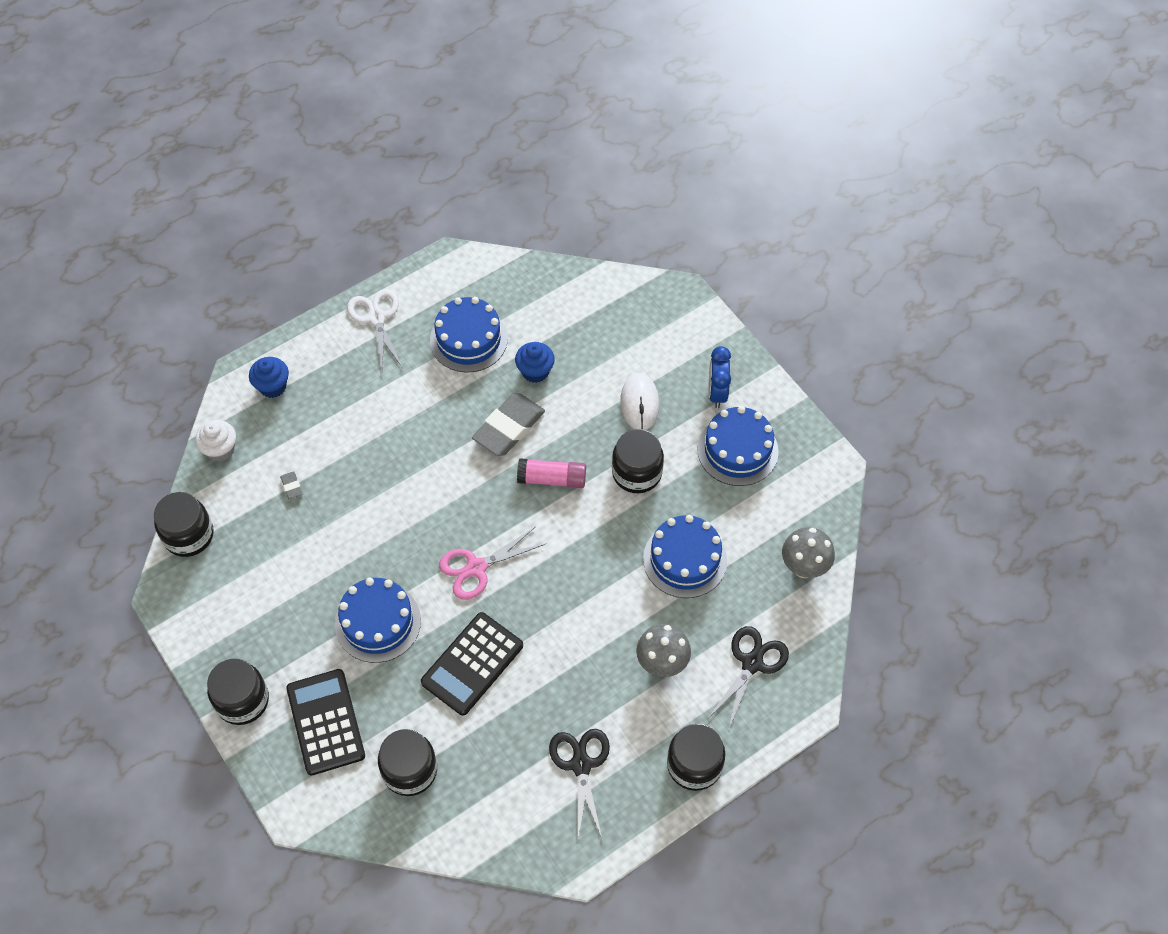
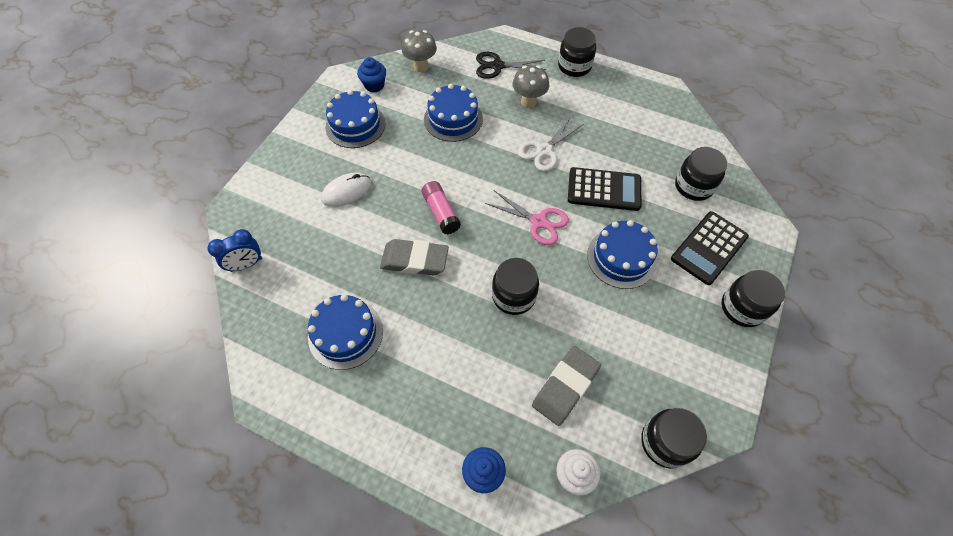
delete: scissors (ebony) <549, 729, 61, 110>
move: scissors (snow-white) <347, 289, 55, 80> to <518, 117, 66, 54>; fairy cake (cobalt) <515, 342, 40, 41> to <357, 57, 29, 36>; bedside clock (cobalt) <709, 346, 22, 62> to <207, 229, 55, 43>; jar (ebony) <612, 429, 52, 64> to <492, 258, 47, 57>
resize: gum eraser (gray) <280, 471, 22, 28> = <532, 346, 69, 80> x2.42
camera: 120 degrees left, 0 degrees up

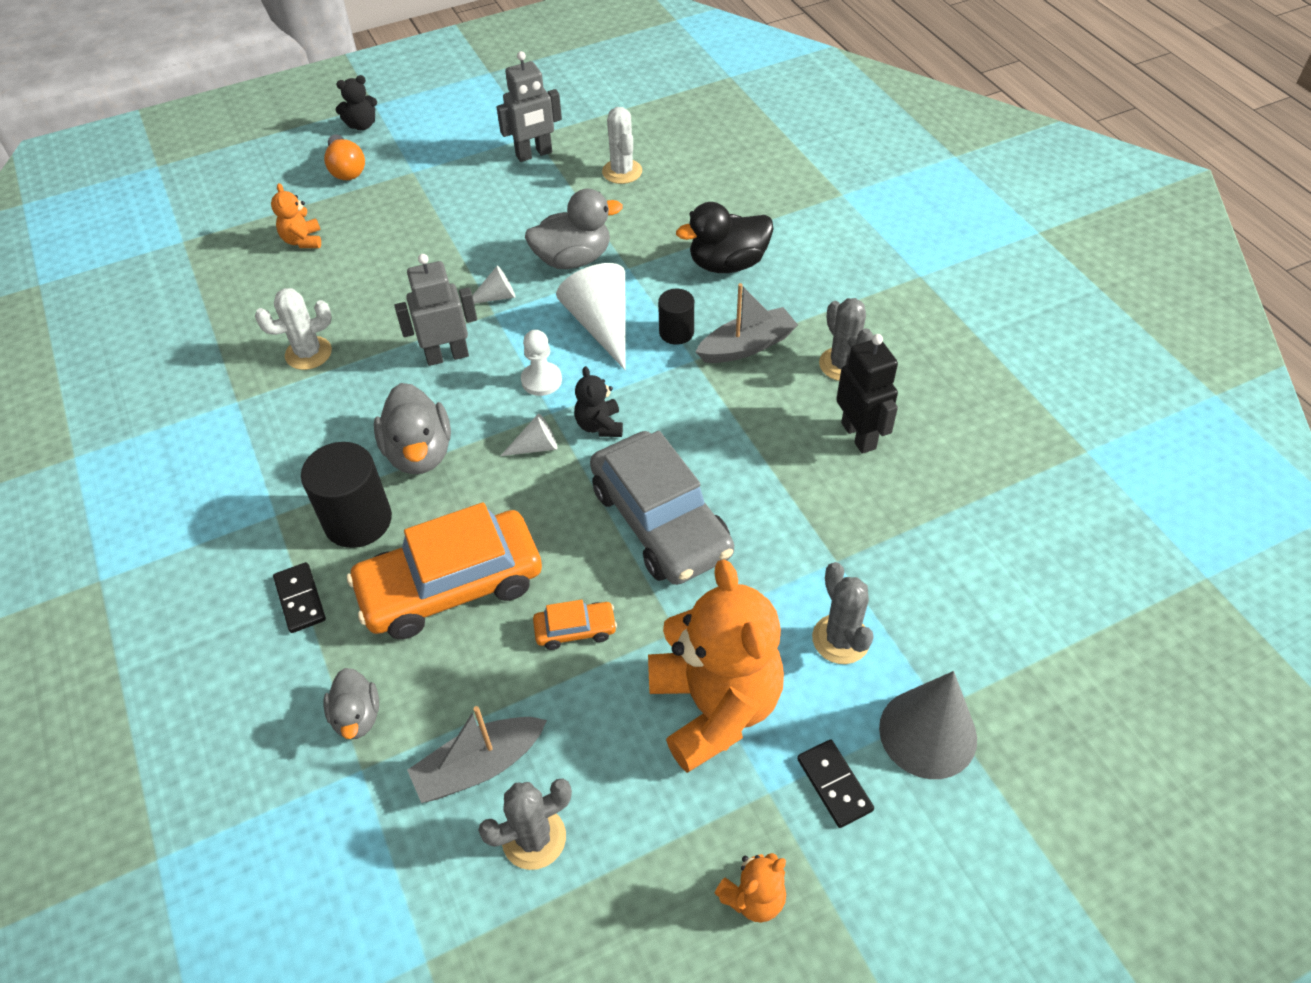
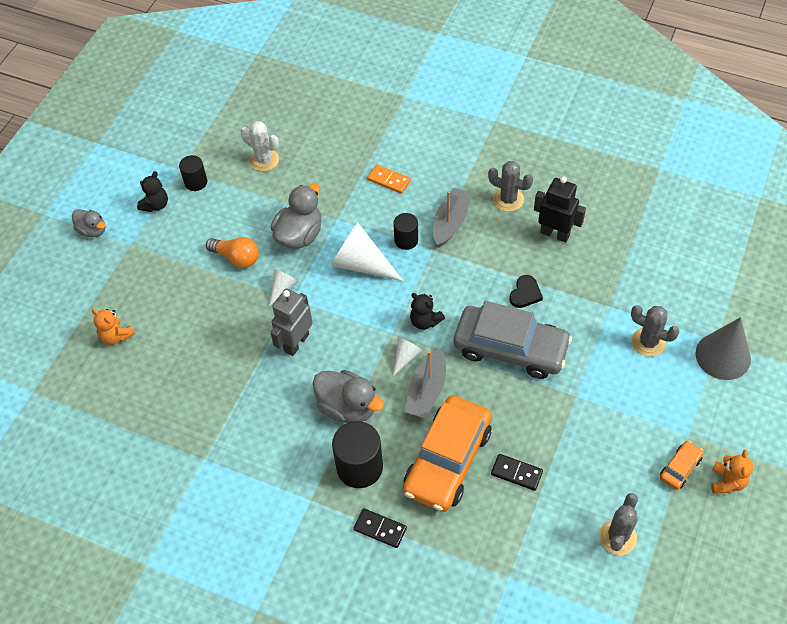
delete: saguaro cactus (snow-white) <255, 288, 77, 82>; pawn (snow-white) <521, 330, 41, 66>; teddy (orange) <648, 559, 136, 214>
insert: love heart (ebony) <509, 275, 34, 33>
move: teddy (ebony) <335, 75, 42, 55> to <137, 171, 31, 41>; bulb (orange) <324, 134, 41, 46> to <206, 237, 53, 31>; toy car (orange) <533, 600, 84, 50> to <660, 441, 44, 49>; toy duck (gray) <324, 668, 55, 71> to <72, 209, 33, 28>; boat (gray) <407, 706, 140, 97> to <404, 348, 42, 70>; domino piece (ebony) <797, 739, 77, 89> to <491, 454, 52, 37>
replace: toy robot (gray) <496, 51, 66, 111> to cylinder (ebony) <179, 155, 28, 36>; toy duck (ebony) <676, 202, 97, 71> to domino piece (orange) <367, 164, 44, 30>
camera: 40 degrees left, 5 degrees up

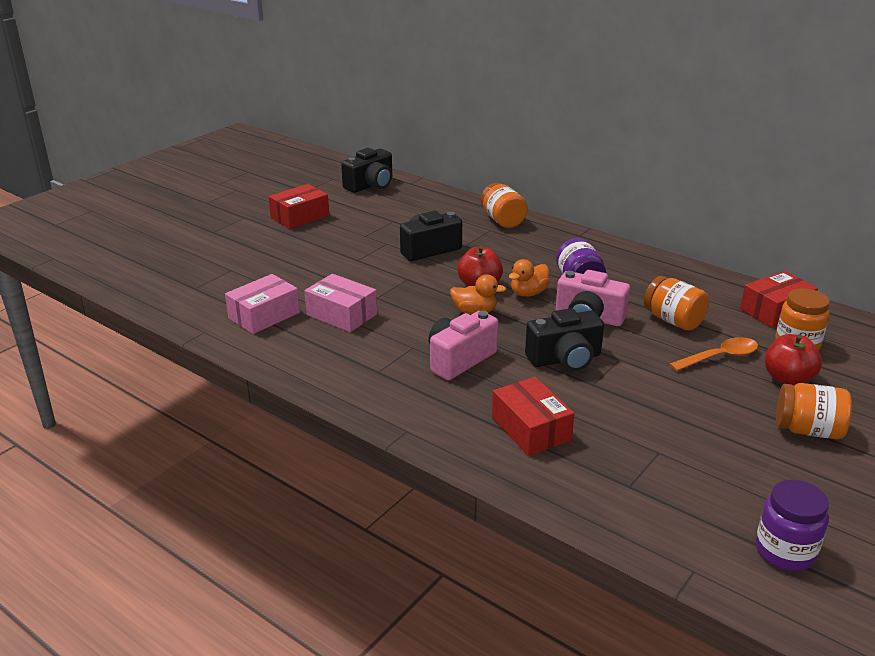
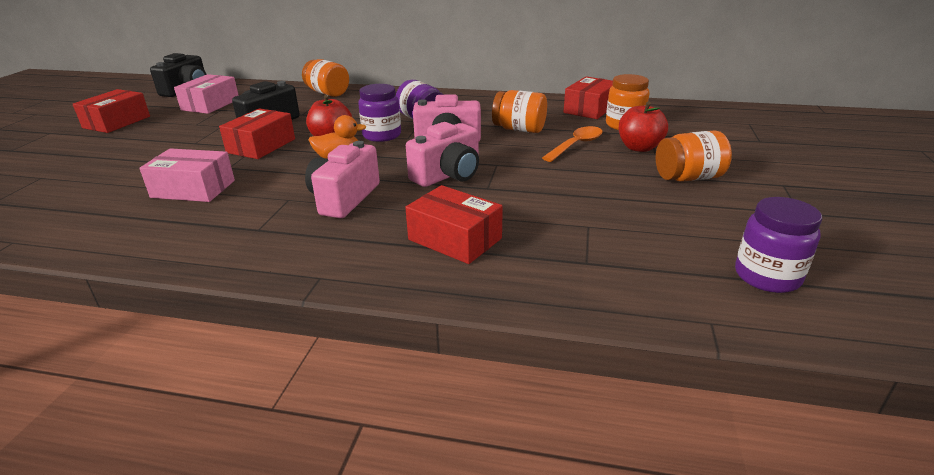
insert: parcel (scarlet) <219, 108, 76, 51>
move: parcel (pink) <225, 274, 75, 60> to <174, 74, 65, 40>
replace: toy duck (orange) <509, 259, 41, 38> to jar (royal purple) <358, 84, 43, 58>
recolor: compact camera (ebony) <525, 308, 79, 63> to compact camera (pink) <406, 122, 73, 65>
camera: 25 degrees left, 0 degrees up

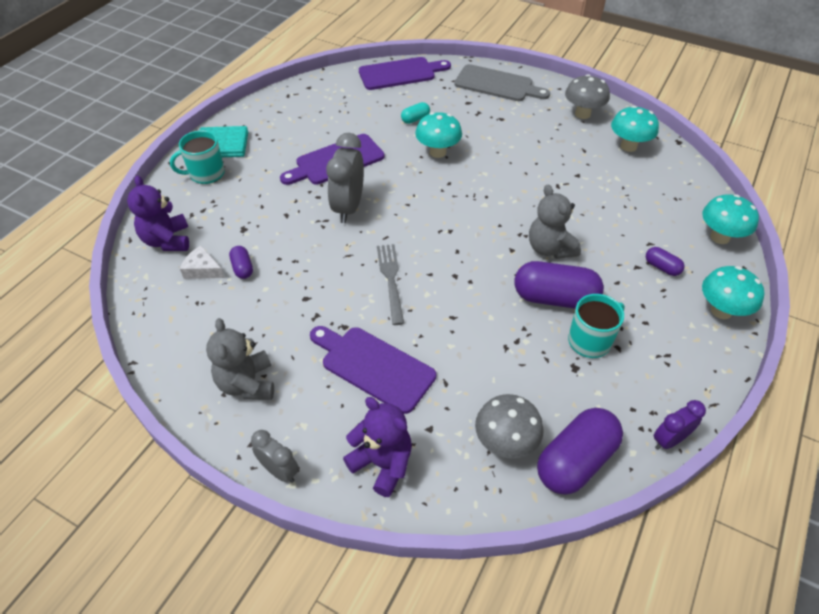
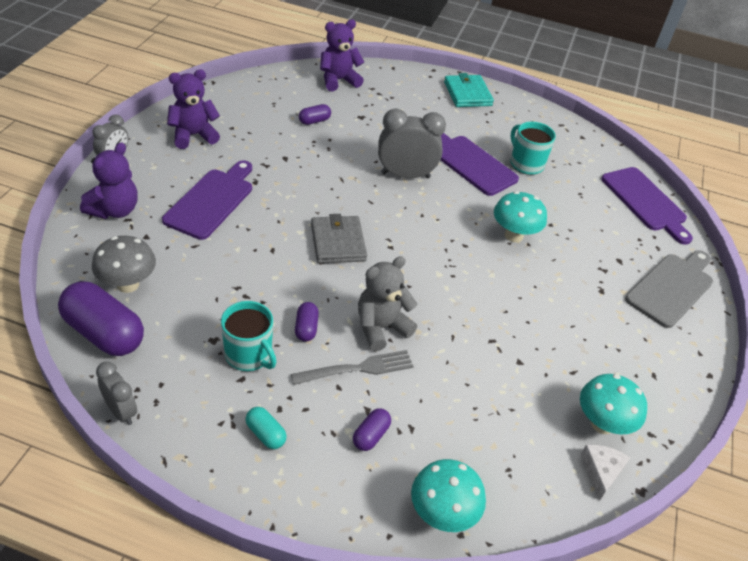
delete: mushroom (gray) <565, 74, 45, 45>; mushroom (teal) <702, 266, 62, 53>
insert: card wallet (gray) <311, 214, 56, 50>
move: pill (teal) <401, 102, 29, 22> to <246, 407, 41, 42>; mug (teal) <170, 130, 55, 54> to <510, 122, 46, 53>; table fork (gray) <377, 244, 27, 81> to <291, 350, 123, 35>; piece of cheese (snow-white) <180, 246, 45, 33> to <581, 445, 50, 56>
recolor: teddy (gray) <206, 318, 68, 82> to teddy (royal purple) <167, 70, 53, 79>; bedside clock (royal purple) <654, 400, 52, 50> to bedside clock (gray) <96, 362, 41, 63>
rotate: chopping board (gray) <454, 64, 96, 37> = <625, 250, 88, 78> 150 degrees counterclockwise
resize: pill (royal purple) <515, 261, 89, 48> = <295, 302, 24, 40> x0.48
camera: 75 degrees right, 5 degrees down

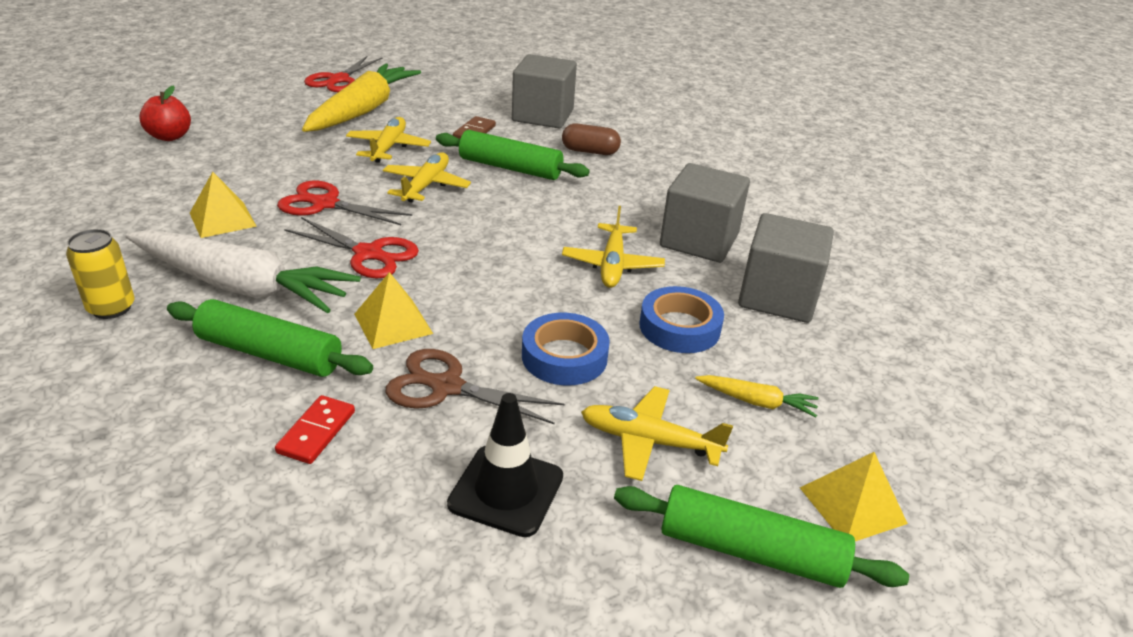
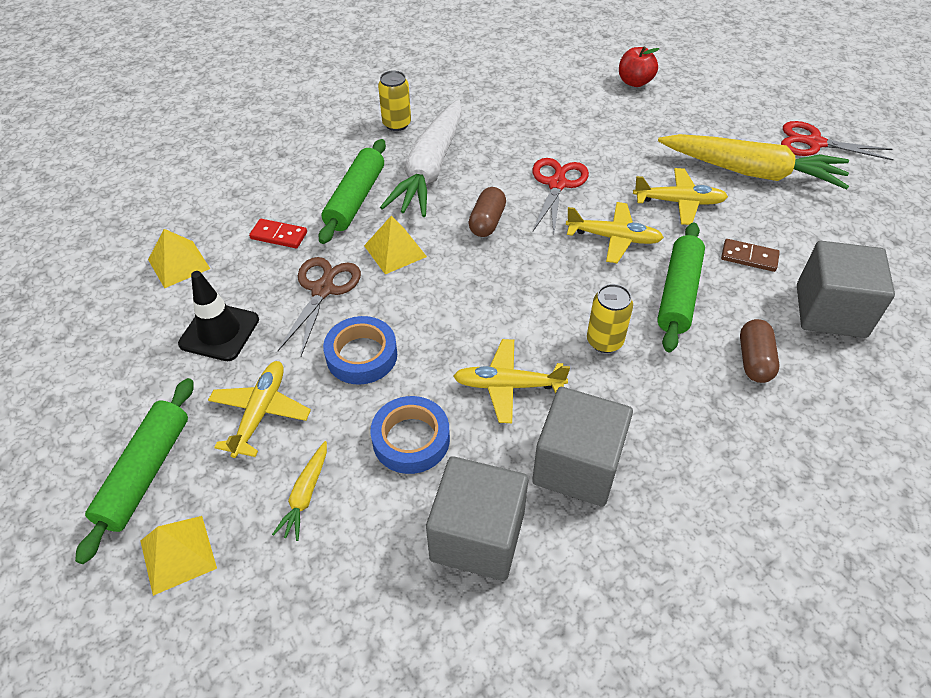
insert: soda can (yellow) <587, 284, 46, 69>
move: pyramid shape (yellow) <190, 172, 67, 66> to <148, 229, 62, 59>
replace: scissors (scarlet) <284, 217, 135, 62> to pill (brown) <468, 187, 38, 50>
camera: 90 degrees right, 15 degrees up

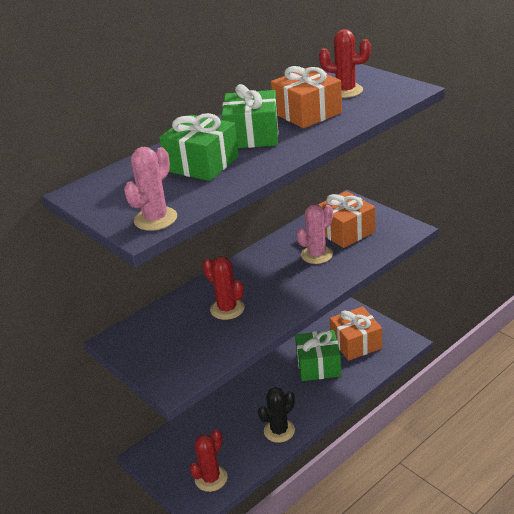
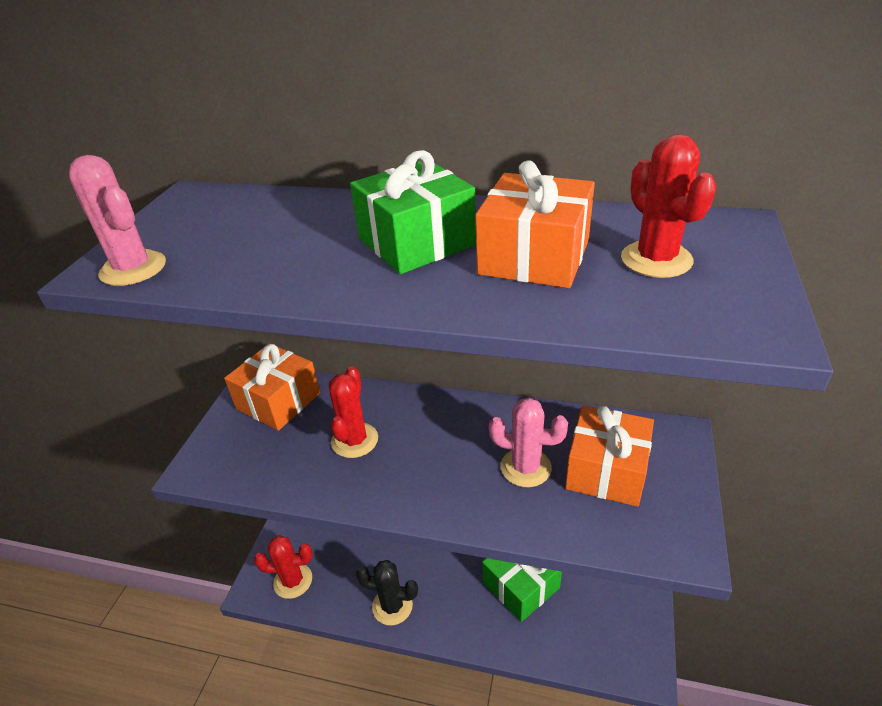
delete: wrapped gift (green) <159, 113, 80, 68>
move: wrapped gift (orange) <330, 306, 52, 55> to <224, 343, 96, 88>
rotate: saguaro cactus (pink) <124, 147, 53, 84> = <69, 155, 97, 131> 45 degrees clockwise
camera: 55 degrees right, 5 degrees up

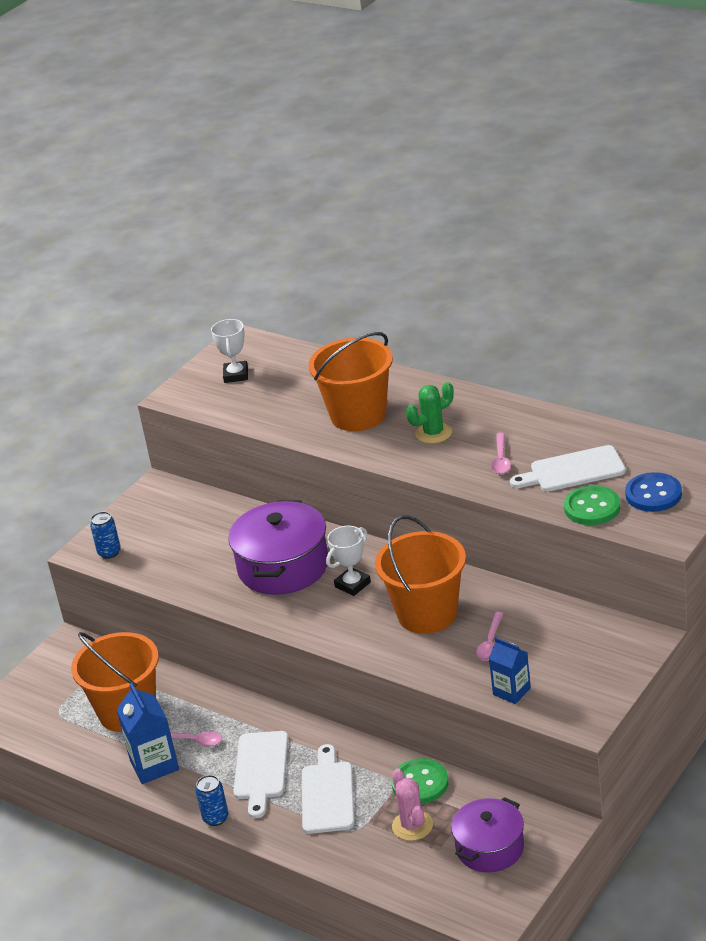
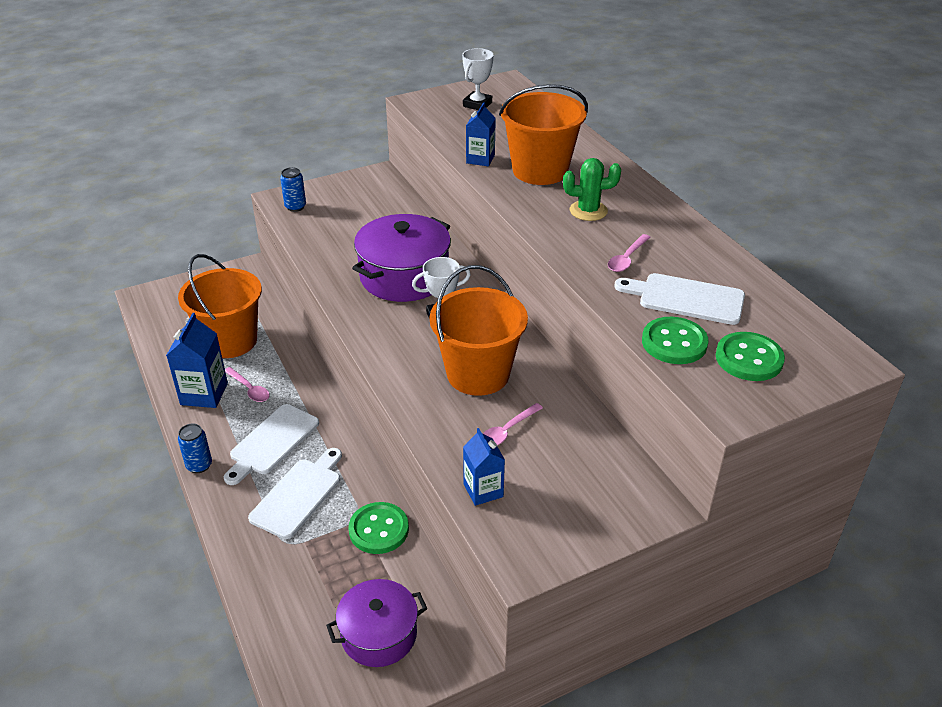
delete: saguaro cactus (pink) <392, 768, 41, 73>
insert: milk carton (cobalt) <466, 102, 30, 64>
recolor: button (cobalt) <625, 472, 57, 40> to button (green) <716, 332, 69, 49>
camera: 25 degrees right, 5 degrees up

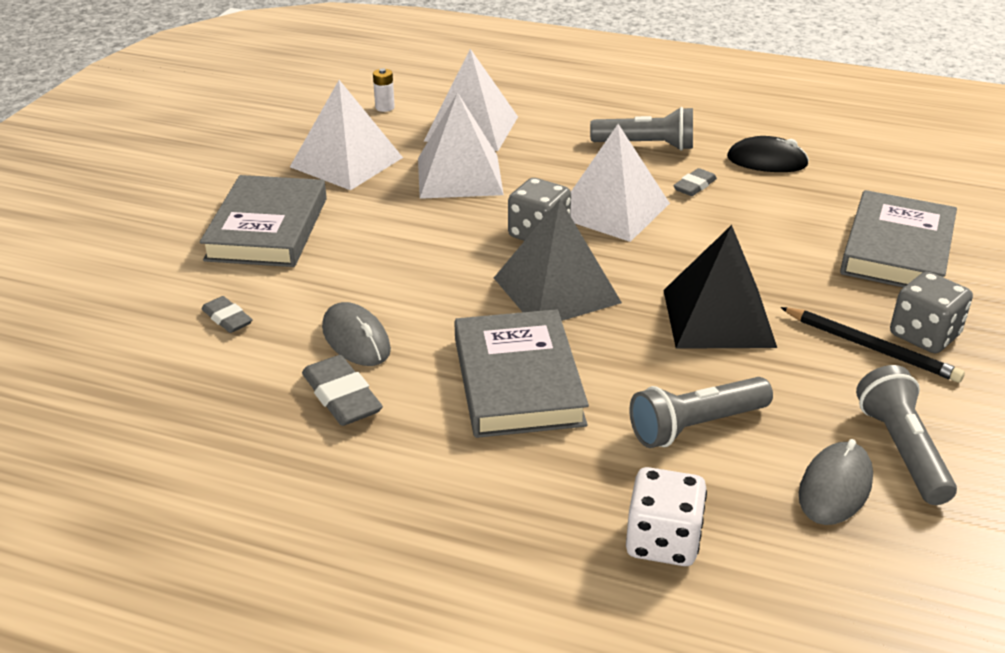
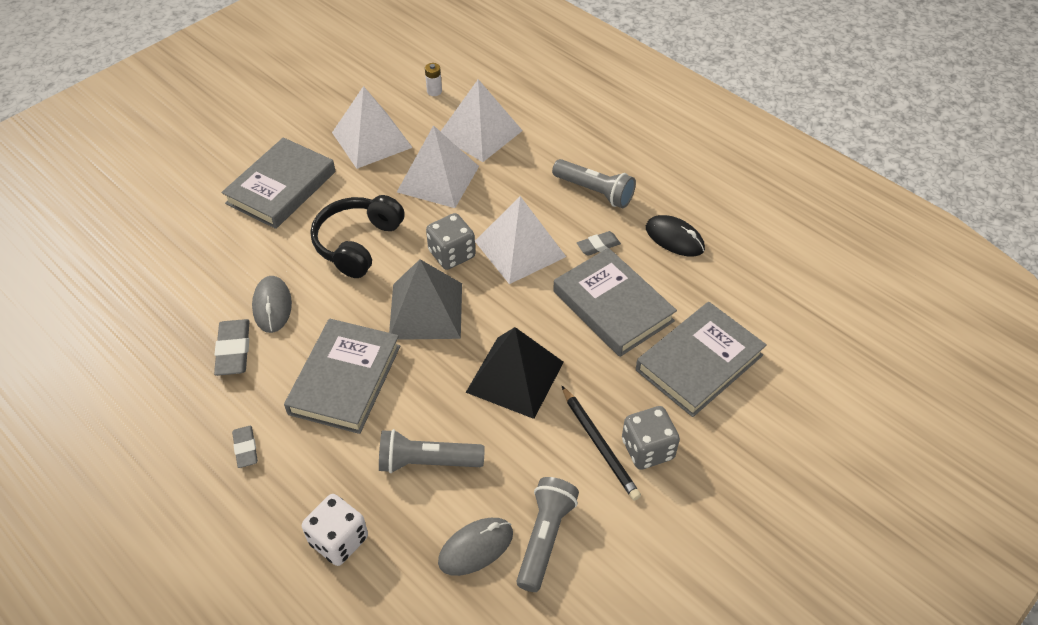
insert: over-ear headphones (ebony) <310, 195, 95, 83>; hardcover (gray) <553, 248, 124, 109>
move: gum eraser (gray) <201, 296, 52, 37> to <232, 426, 26, 42>
camera: 25 degrees right, 15 degrees up

